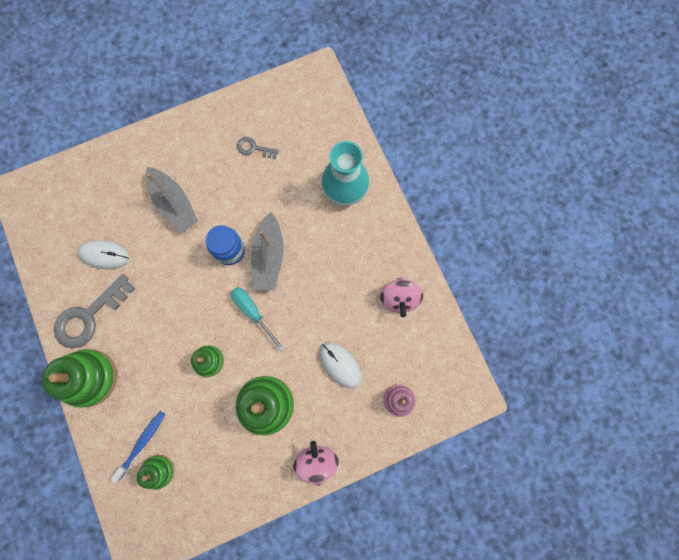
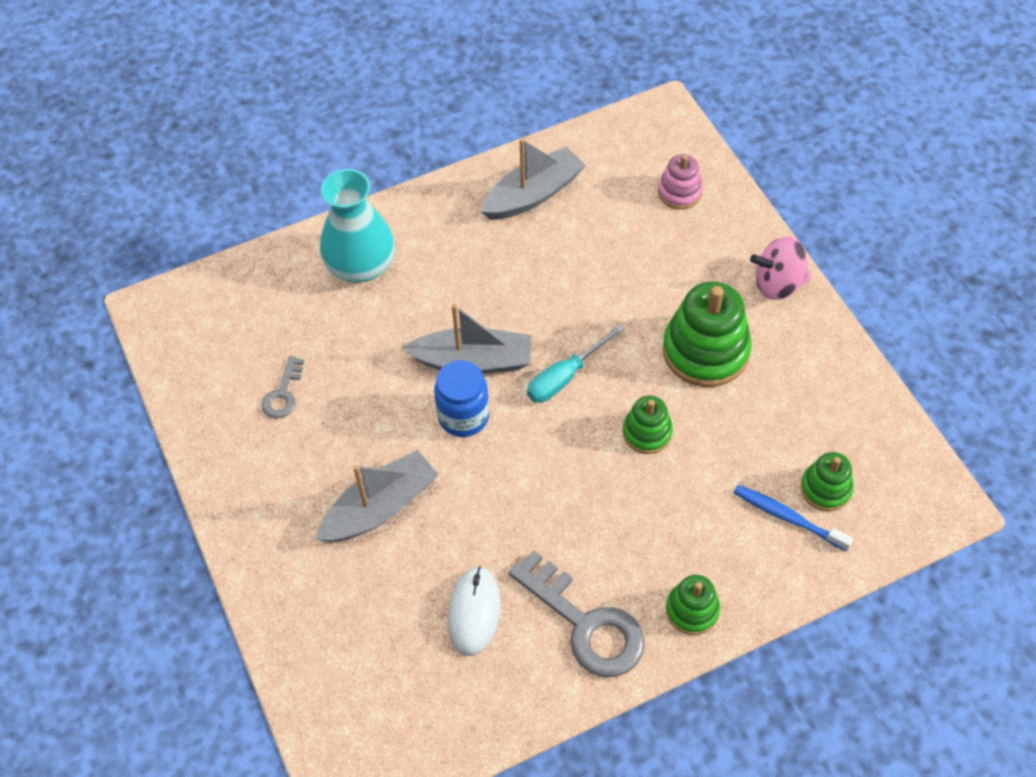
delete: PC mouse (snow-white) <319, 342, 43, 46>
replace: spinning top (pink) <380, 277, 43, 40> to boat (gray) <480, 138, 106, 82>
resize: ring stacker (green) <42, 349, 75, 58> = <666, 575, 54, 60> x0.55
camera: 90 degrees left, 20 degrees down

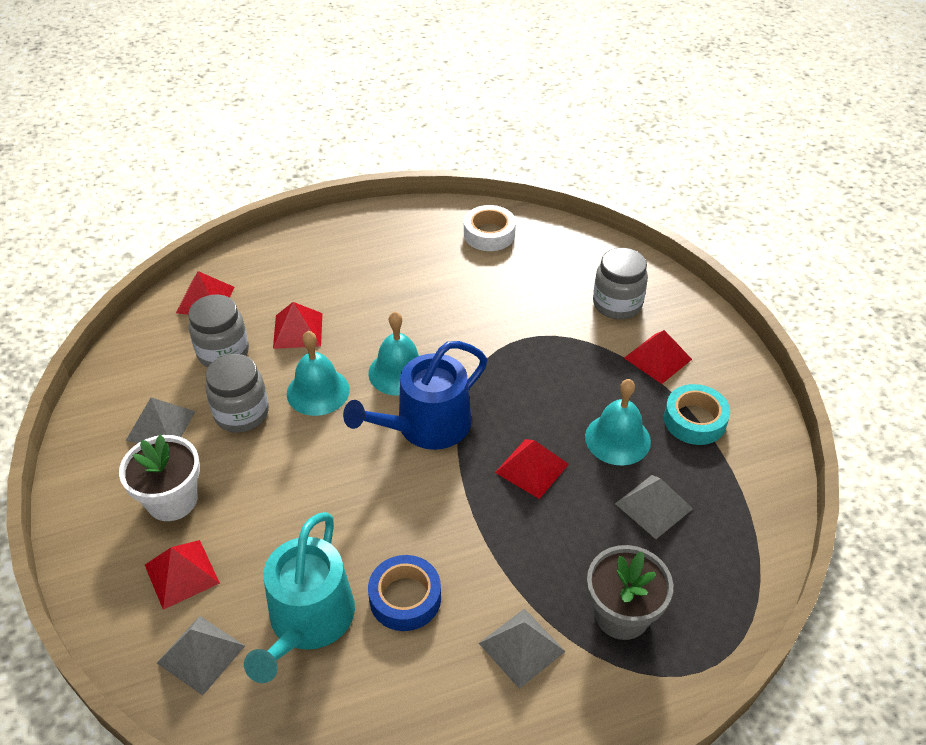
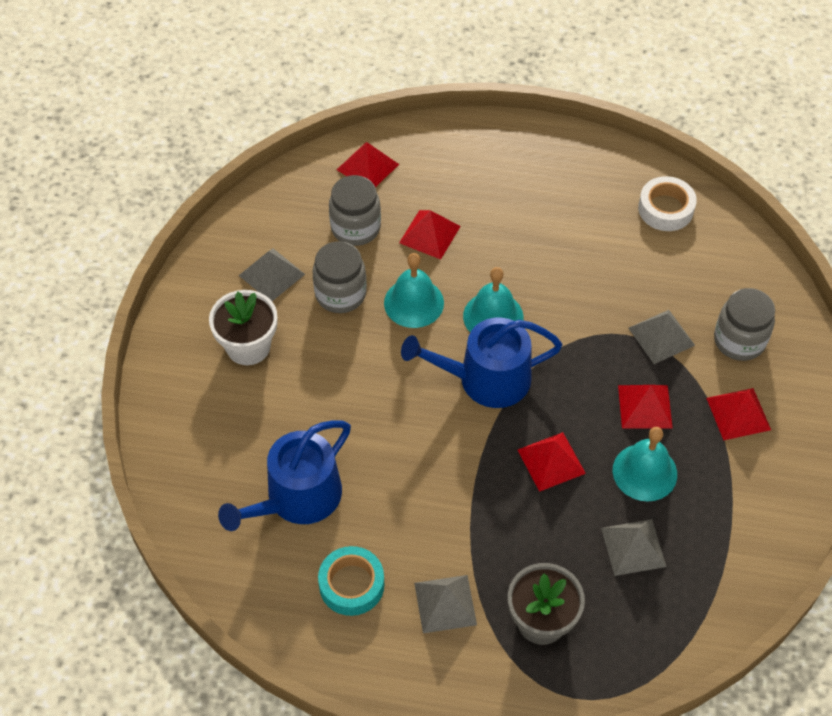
delete: sticky tape (cobalt) <368, 555, 73, 76>
move: sticky tape (teal) <664, 384, 66, 61> to <318, 546, 66, 70>; pyramid shape (scarlet) <145, 540, 75, 70> to <618, 385, 55, 44>; pyramid shape (gray) <157, 616, 88, 79> to <628, 310, 67, 54>
recolor: sprinkling can (teal) <244, 512, 111, 171> to sprinkling can (cobalt) <218, 421, 133, 110>
camera: 30 degrees right, 10 degrees up

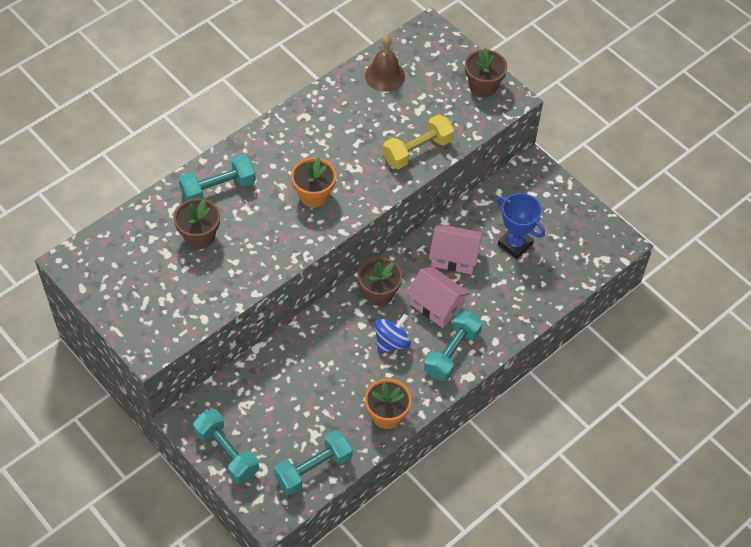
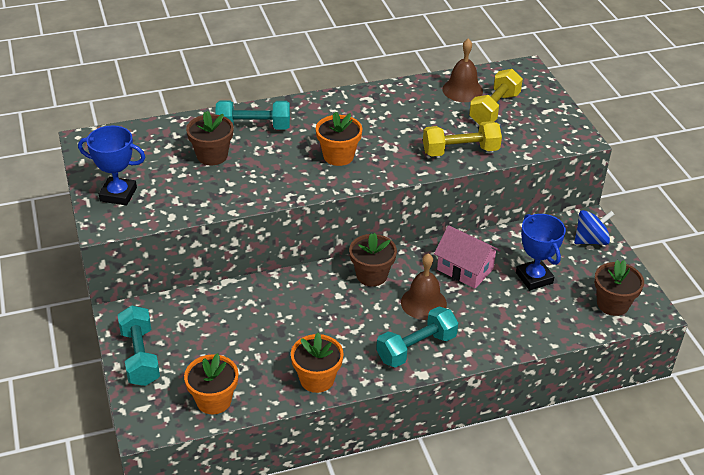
insert: free weight (yellow) <469, 69, 54, 56>; prize cup (cobalt) <78, 125, 67, 80>
move: potted plant (brown) <465, 48, 42, 49> to <594, 260, 50, 56>; spinning top (cobalt) <375, 314, 36, 40> to <574, 210, 41, 35>
replace: house (pink) <406, 267, 64, 61> to hand bell (brown) <401, 253, 46, 67>; free weight (teal) <274, 430, 79, 65> to potted plant (orange) <184, 353, 54, 61>
camera: 25 degrees right, 15 degrees down

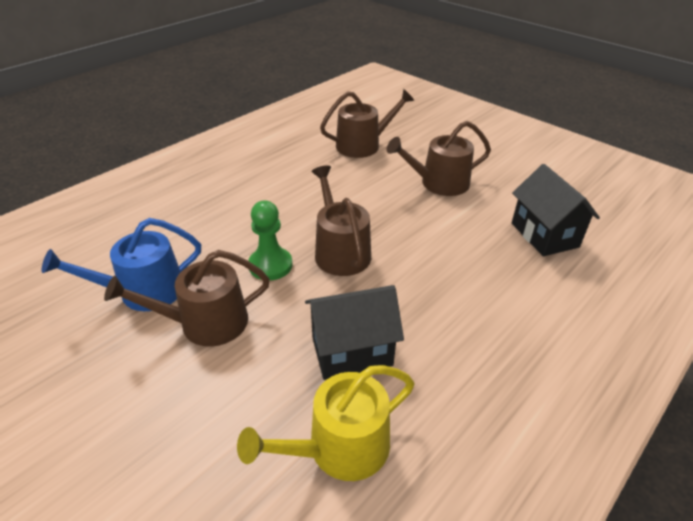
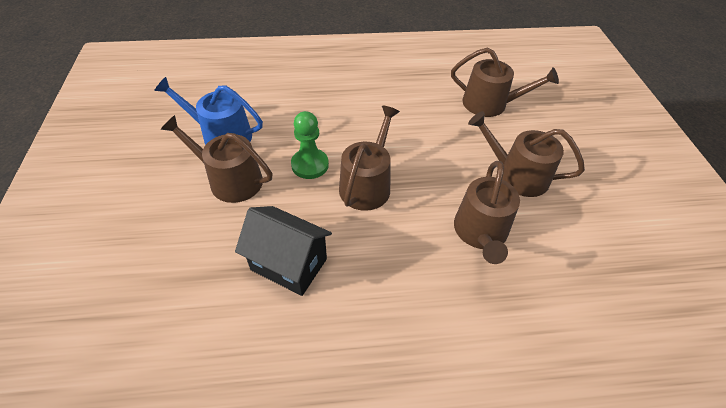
delete: house (ebony) <512, 164, 88, 92>; sprinkling can (yellow) <237, 365, 177, 116>
insert: sprinkling can (brown) <454, 161, 66, 103>
camera: 40 degrees right, 10 degrees up

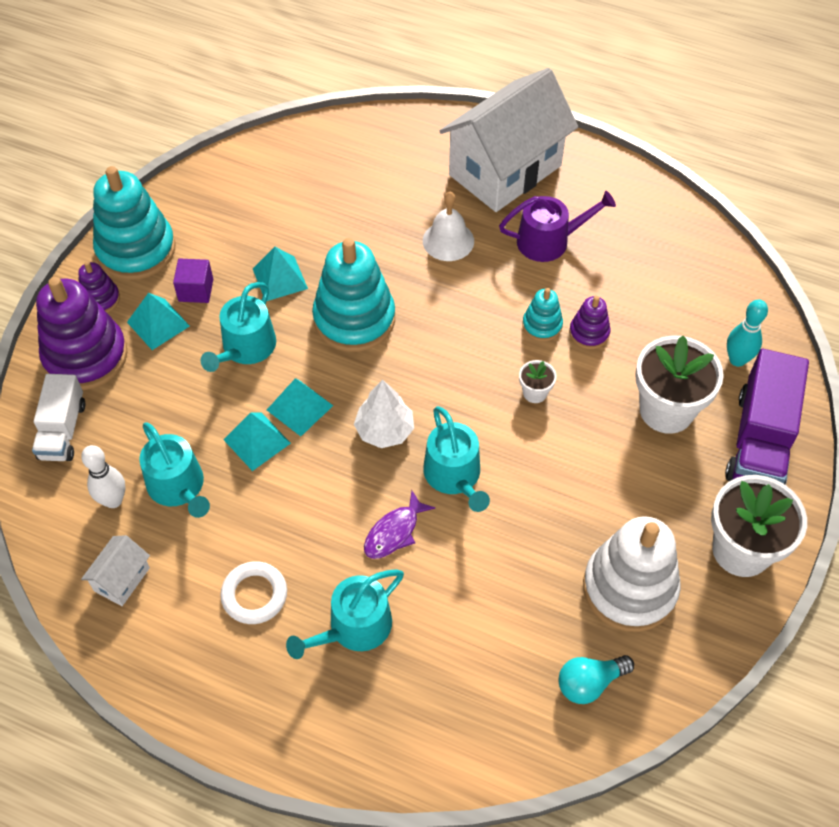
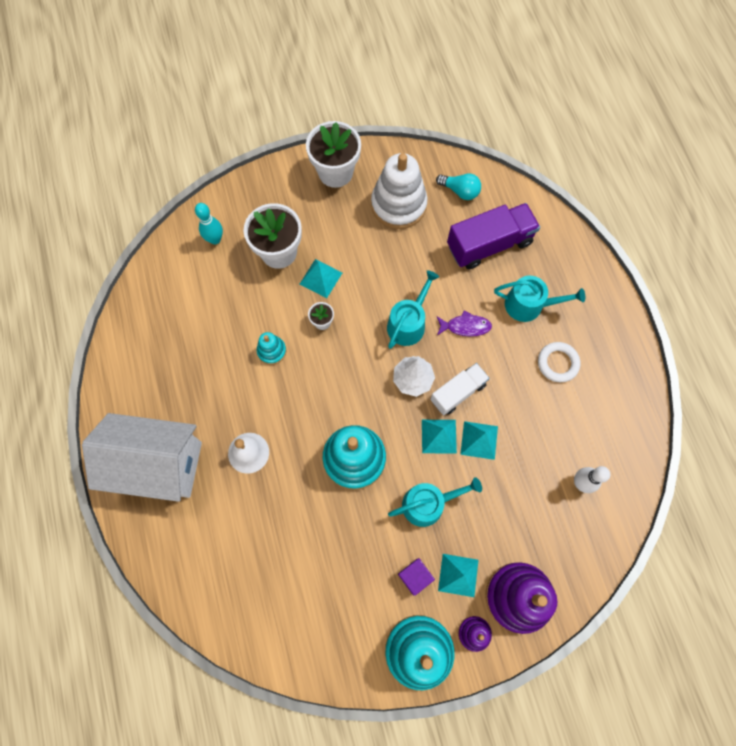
delete: sprinkling can (royal purple) <499, 191, 117, 71>; ring stacker (royal purple) <569, 296, 42, 53>; sprinkling can (teal) <139, 422, 71, 96>; house (snow-white) <81, 535, 69, 71>
move: pyramid shape (teal) <253, 247, 55, 54> to <300, 259, 42, 39>; toy truck (royal purple) <725, 349, 84, 136> to <447, 203, 93, 66>; toy truck (snow-white) <32, 374, 53, 87> to <430, 363, 60, 52>
camera: 130 degrees left, 15 degrees up

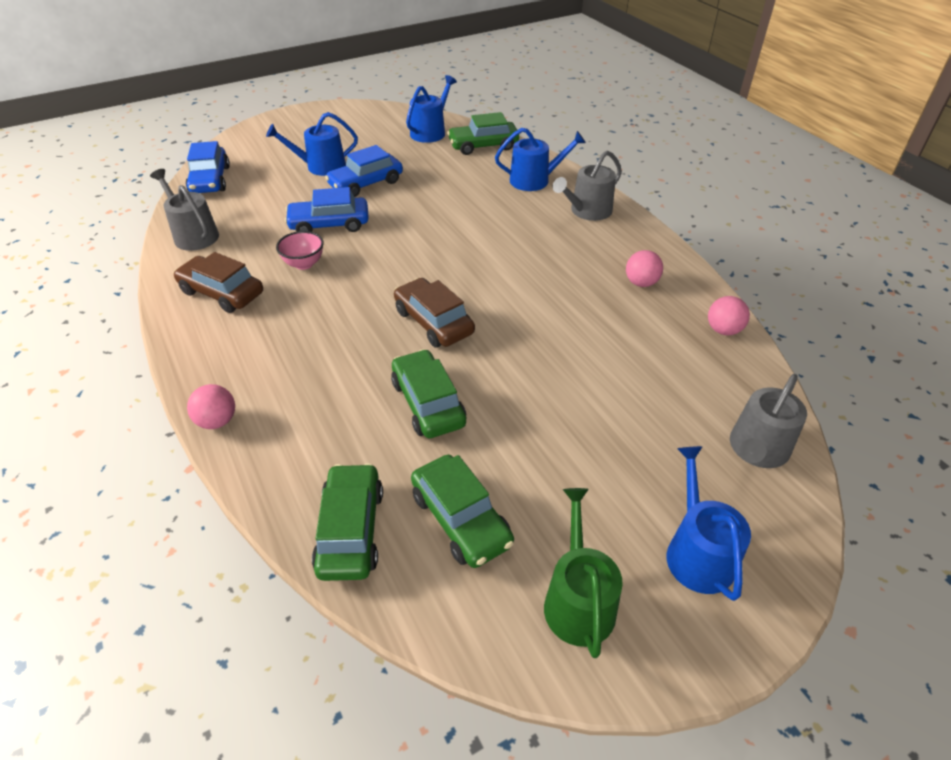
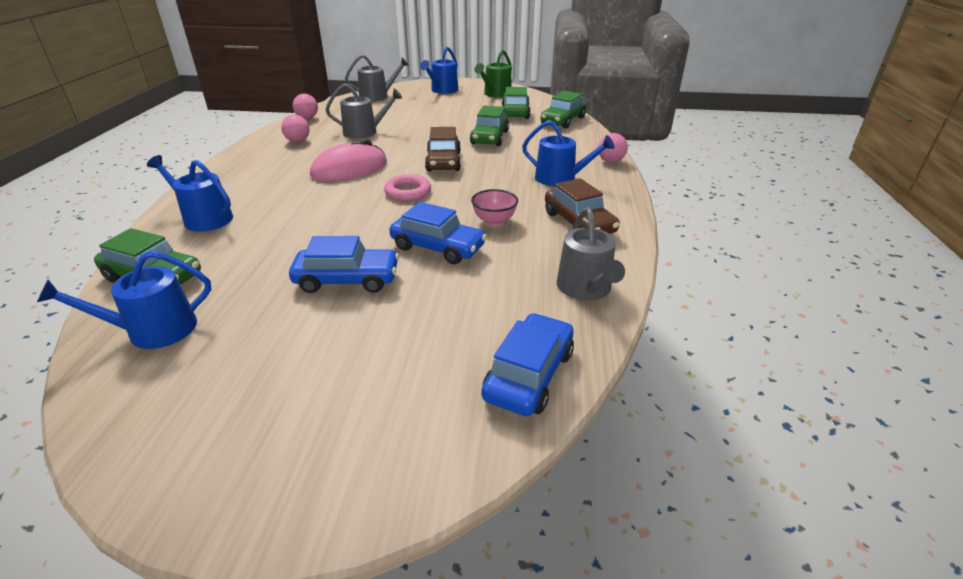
insert: PC mouse (pink) <310, 139, 77, 42>; torus (pink) <384, 174, 47, 27>
move: sprinkling can (cobalt) <266, 112, 92, 64> to <522, 120, 92, 66>; sprinkling can (gray) <553, 151, 69, 70> to <325, 83, 77, 55>
camera: 145 degrees left, 10 degrees down

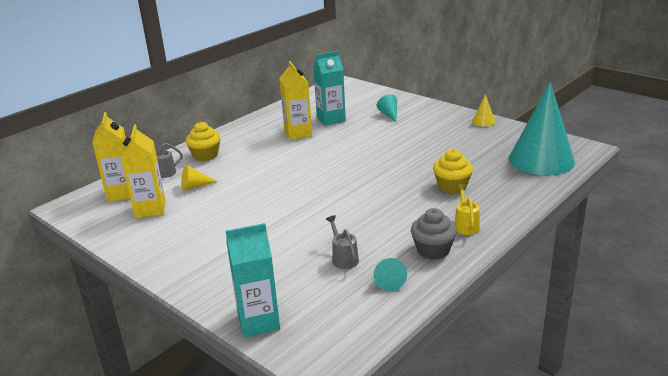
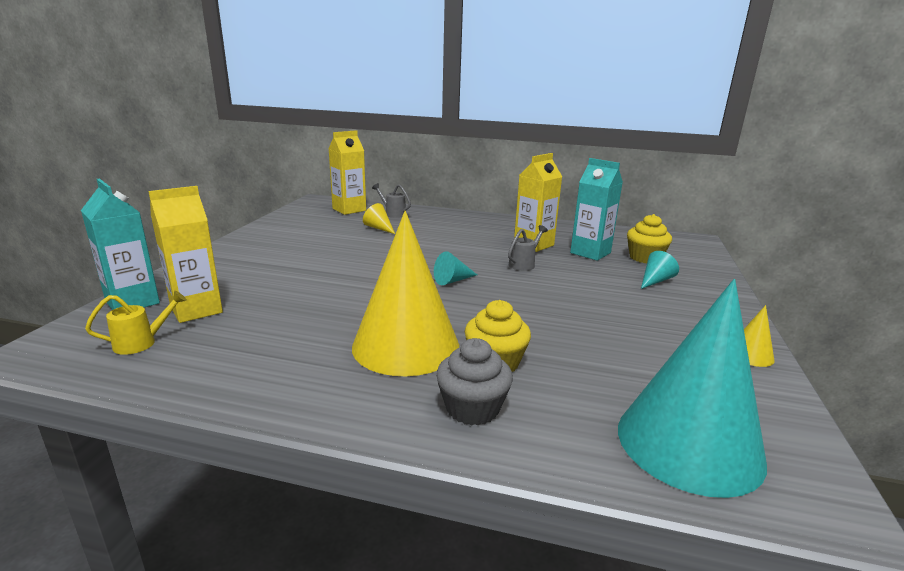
insert: cone shape (yellow) <352, 211, 107, 165>
move: fairy cake (yellow) <186, 122, 35, 39> to <627, 214, 45, 49>; milk carton (yellow) <121, 124, 45, 94> to <148, 186, 75, 137>; sprinkling can (yellow) <455, 184, 25, 51> to <85, 291, 102, 64>; fairy cake (gray) <411, 208, 46, 52> to <436, 338, 77, 88>; sprinkling can (gray) <326, 215, 33, 54> to <508, 225, 40, 46>; cone shape (teal) <373, 258, 34, 33> to <434, 251, 43, 34>
camera: 60 degrees right, 5 degrees down

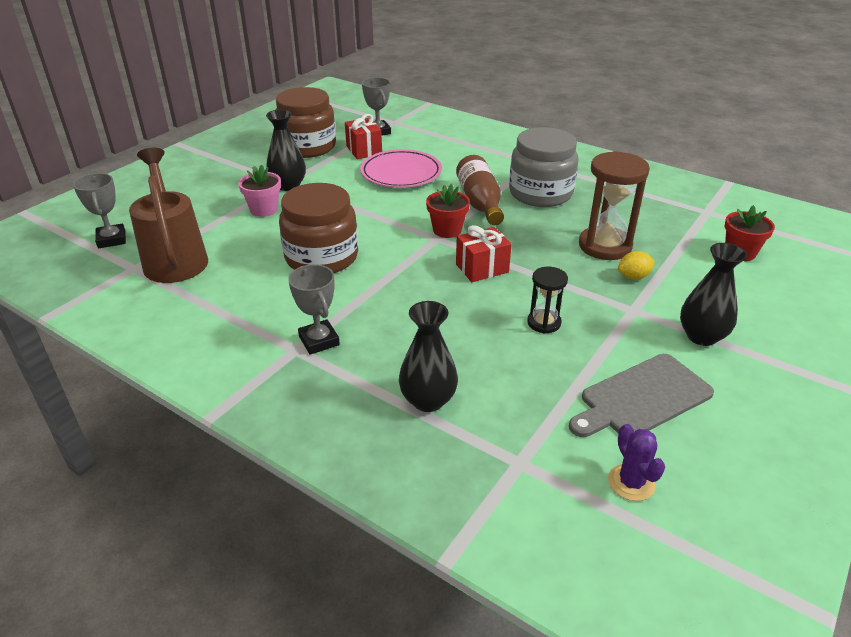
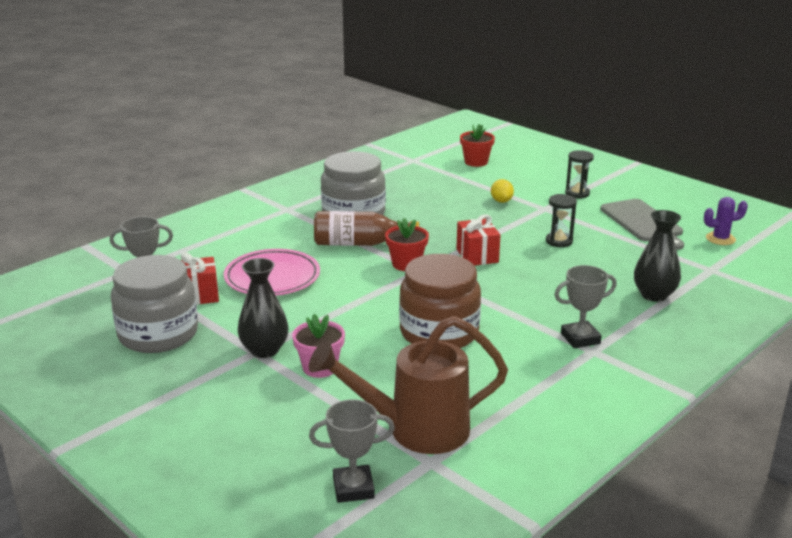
delete: sandglass (brown) <579, 151, 71, 109>
replace: flower vase (ebony) <680, 243, 68, 103> to sandglass (ebony) <565, 150, 29, 49>
recolor: jar (brown) <275, 87, 61, 71> to jar (gray) <111, 255, 87, 98>
camera: 80 degrees left, 10 degrees down

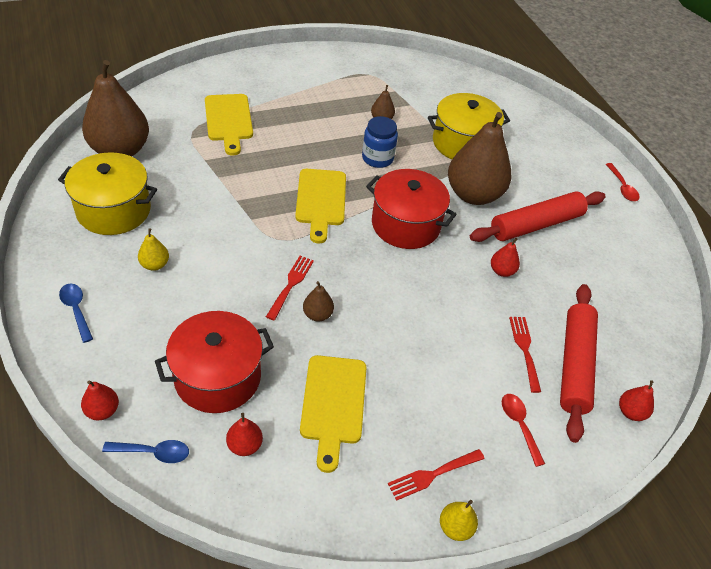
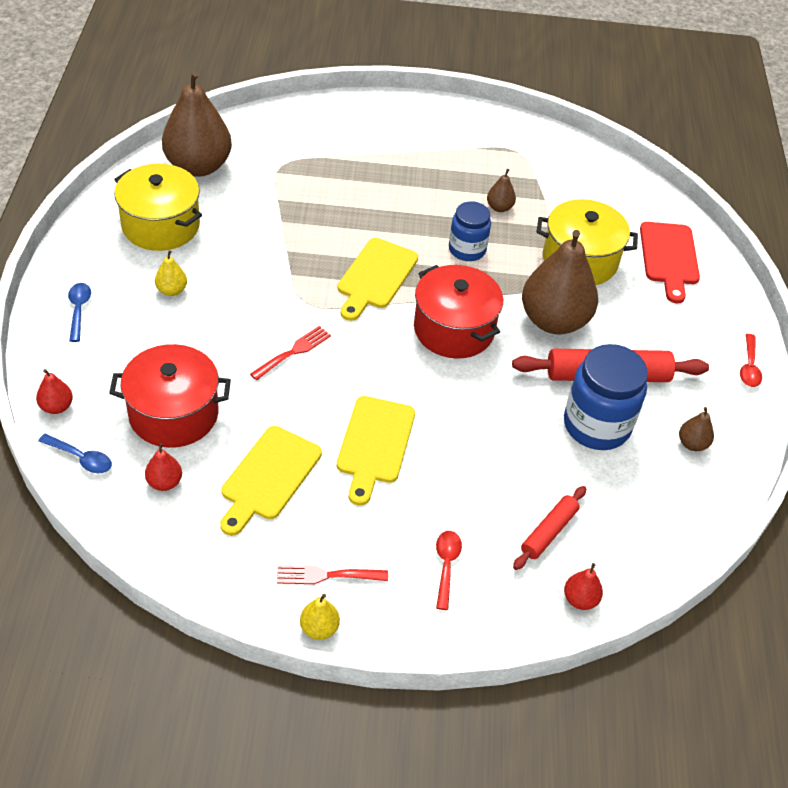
delete: pear fruit (scarlet) <491, 238, 29, 39>; table fork (scarlet) <509, 317, 32, 76>
insert: chopping board (scarlet) <640, 222, 60, 81>; jar (cobalt) <564, 344, 84, 106>
move: chopping board (yellow) <205, 94, 48, 62> to <337, 396, 78, 110>; pear fruit (brown) <303, 281, 31, 41> to <679, 407, 35, 44>
resize: rolling pin (scarlet) <560, 284, 38, 159> = <513, 486, 73, 84> x0.57
camera: 25 degrees right, 0 degrees up

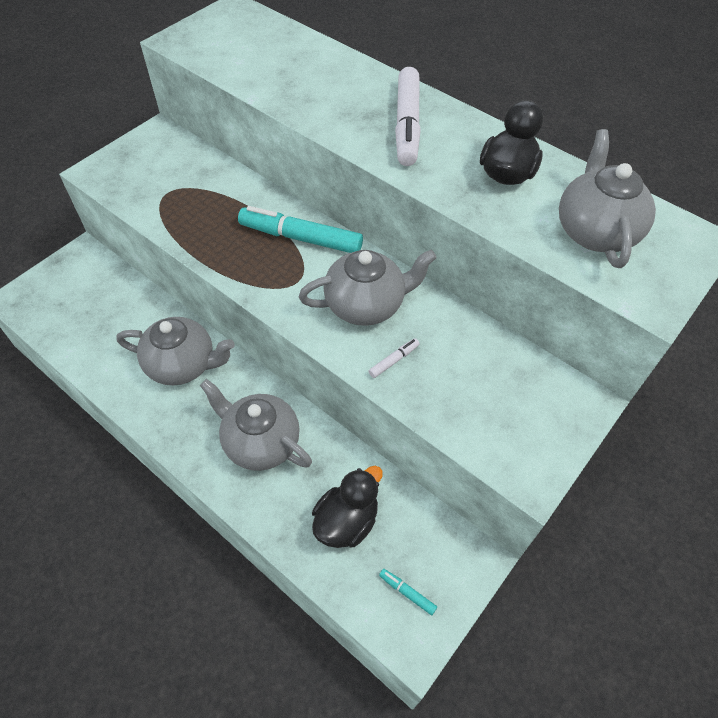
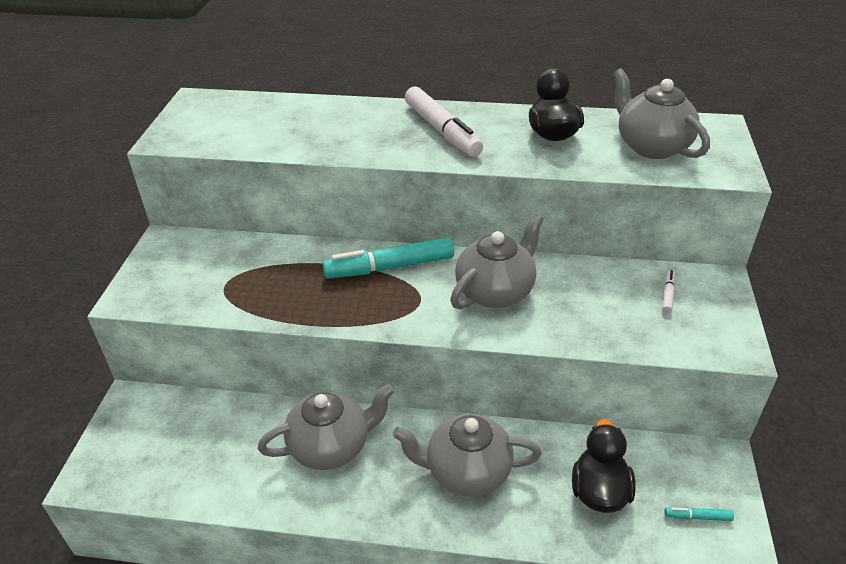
move: marker pen (snow-white) <369, 338, 50, 40> to <662, 270, 13, 43>
camera: 30 degrees left, 15 degrees down

